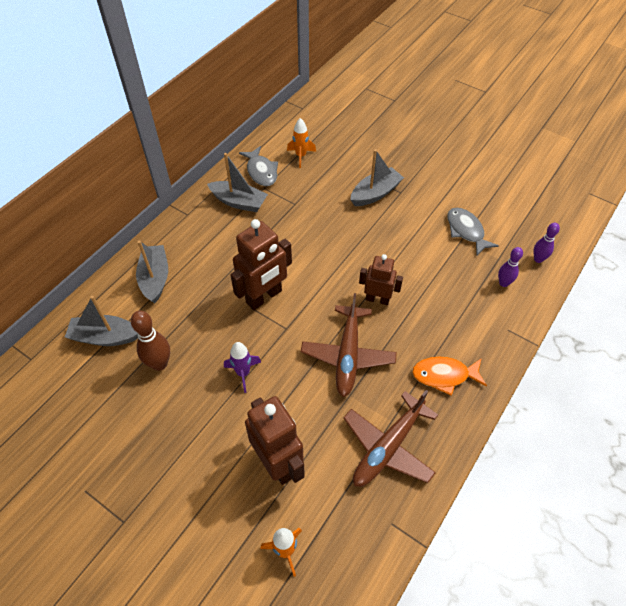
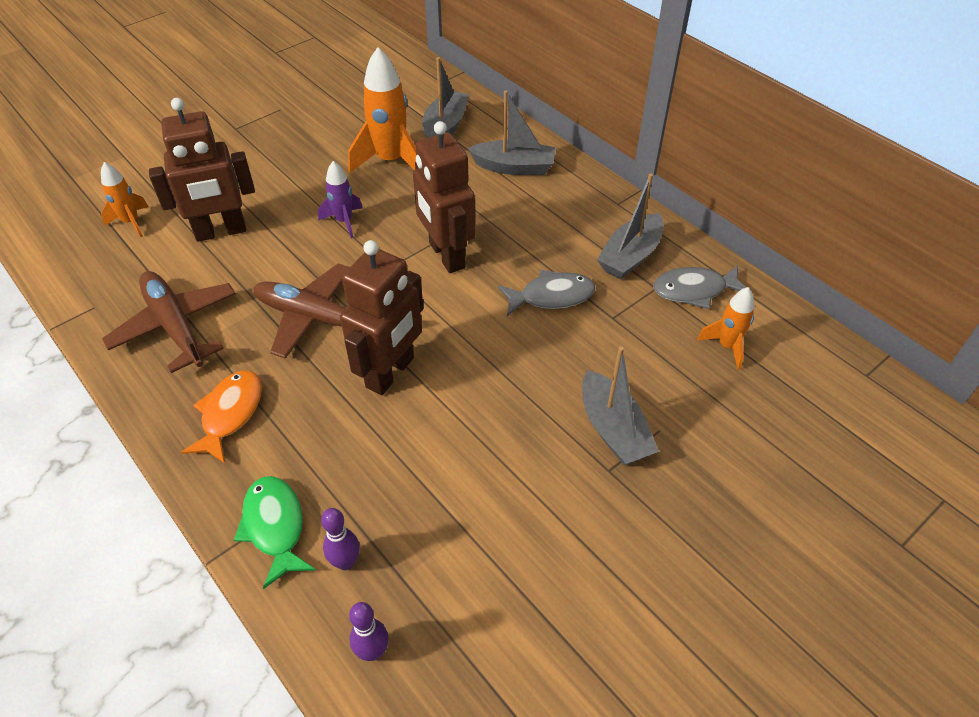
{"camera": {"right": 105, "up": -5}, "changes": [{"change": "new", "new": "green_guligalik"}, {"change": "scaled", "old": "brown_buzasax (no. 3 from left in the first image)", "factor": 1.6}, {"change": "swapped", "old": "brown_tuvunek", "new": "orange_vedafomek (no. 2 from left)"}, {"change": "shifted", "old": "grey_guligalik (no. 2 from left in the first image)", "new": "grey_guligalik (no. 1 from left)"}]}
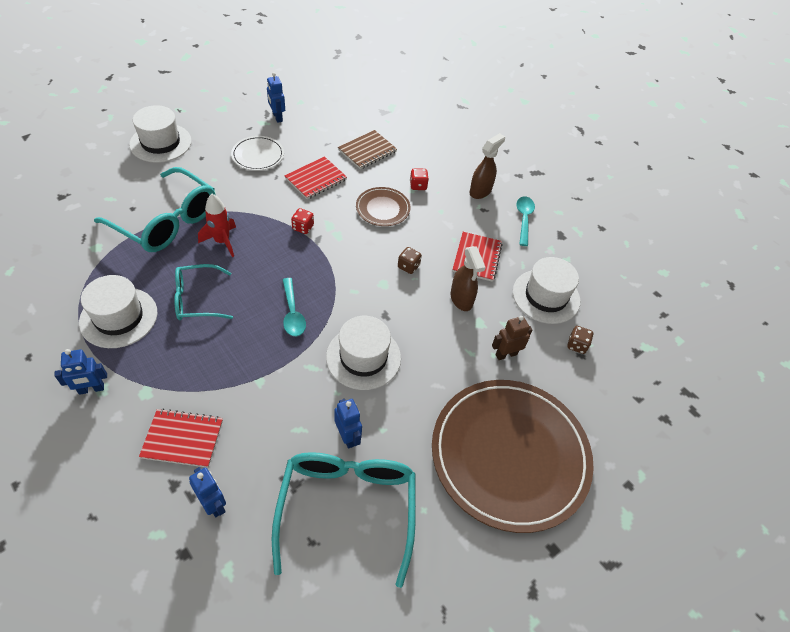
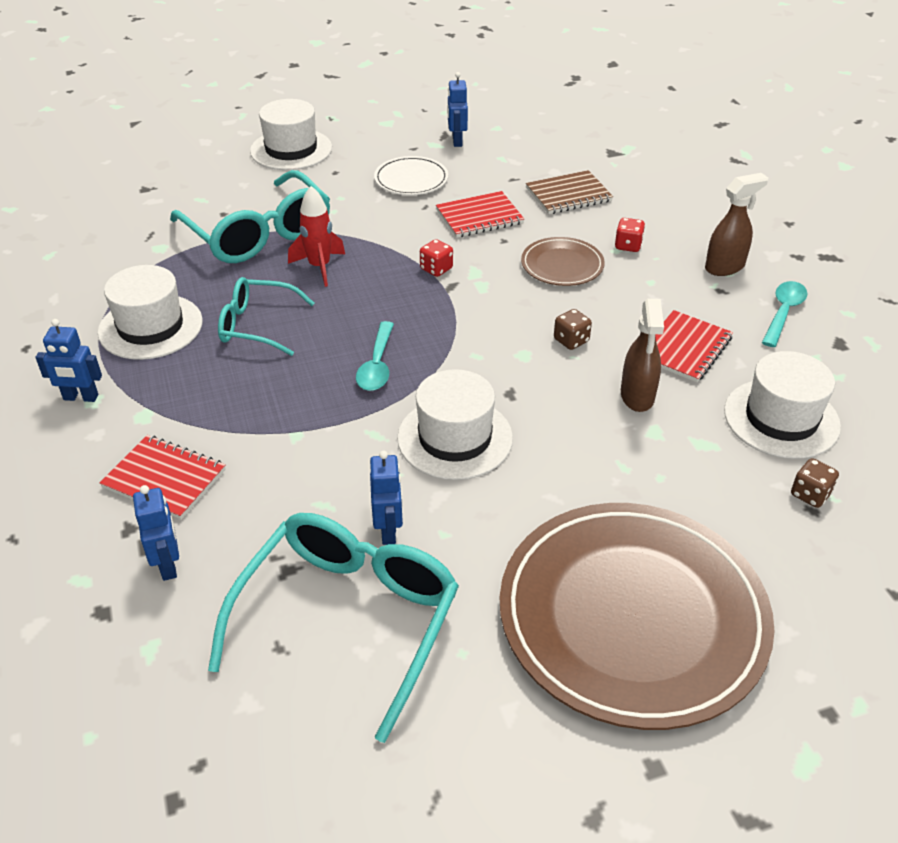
{"camera": {"right": 25, "up": -10}, "changes": [{"change": "gone", "old": "brown_buzasax"}]}
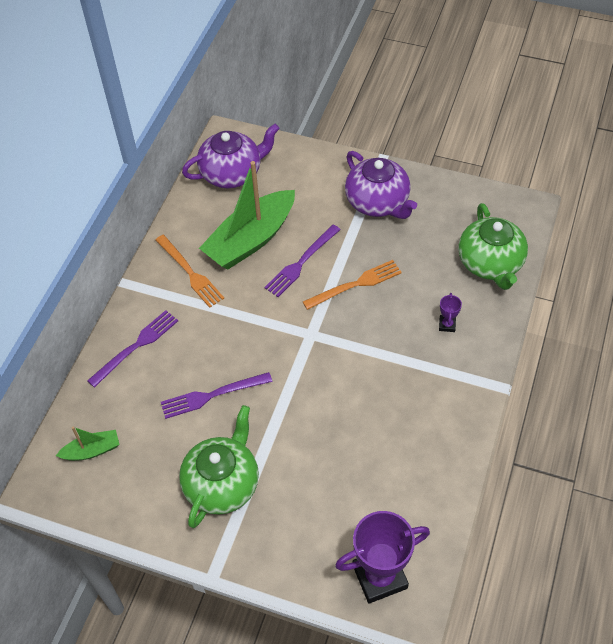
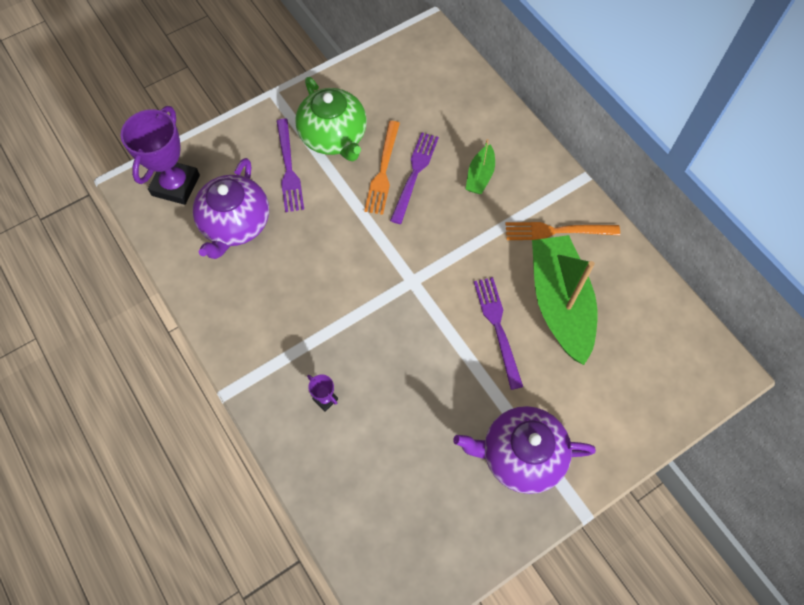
{"camera": {"right": 125, "up": 10}, "changes": [{"change": "shifted", "old": "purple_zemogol (no. 1 from left)"}, {"change": "shifted", "old": "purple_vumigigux (no. 1 from left)"}, {"change": "shifted", "old": "orange_vumigigux (no. 2 from left in the first image)", "new": "orange_vumigigux (no. 1 from left)"}, {"change": "shifted", "old": "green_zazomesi (no. 1 from left)"}, {"change": "gone", "old": "green_zemogol (no. 2 from left)"}]}
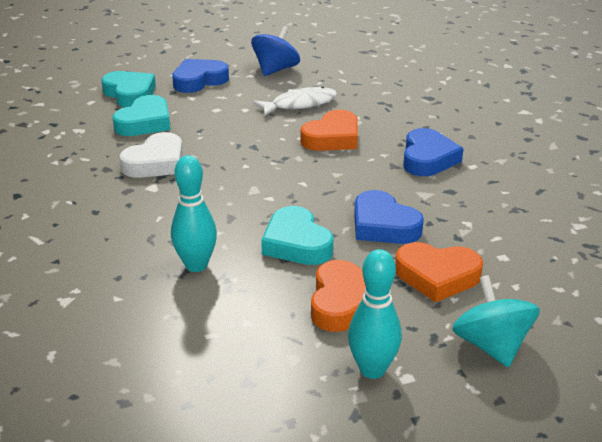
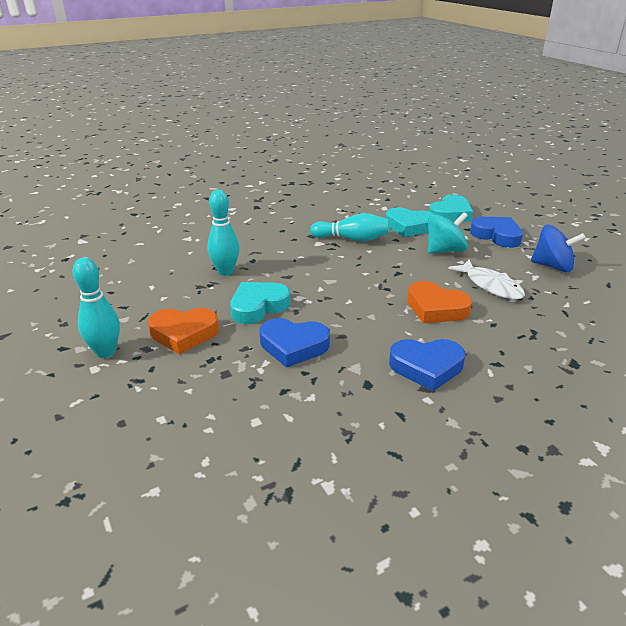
{"camera": {"right": 80, "up": 0}, "changes": [{"change": "rotated", "old": "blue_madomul (no. 2 from left in the first image)", "degrees": -120}, {"change": "swapped", "old": "white_madomul", "new": "turquoise_tuvunek (no. 3 from left)"}, {"change": "shifted", "old": "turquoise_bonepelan"}, {"change": "gone", "old": "orange_madomul (no. 3 from left)"}]}
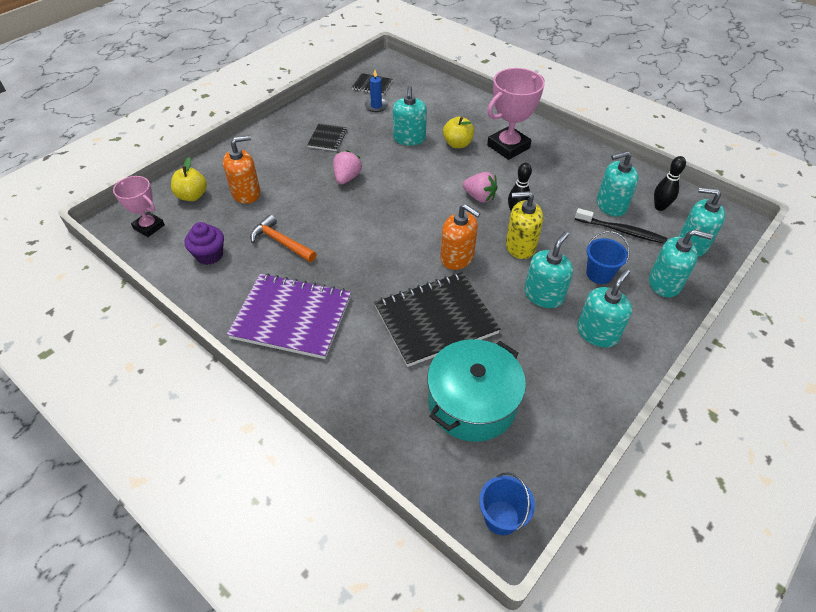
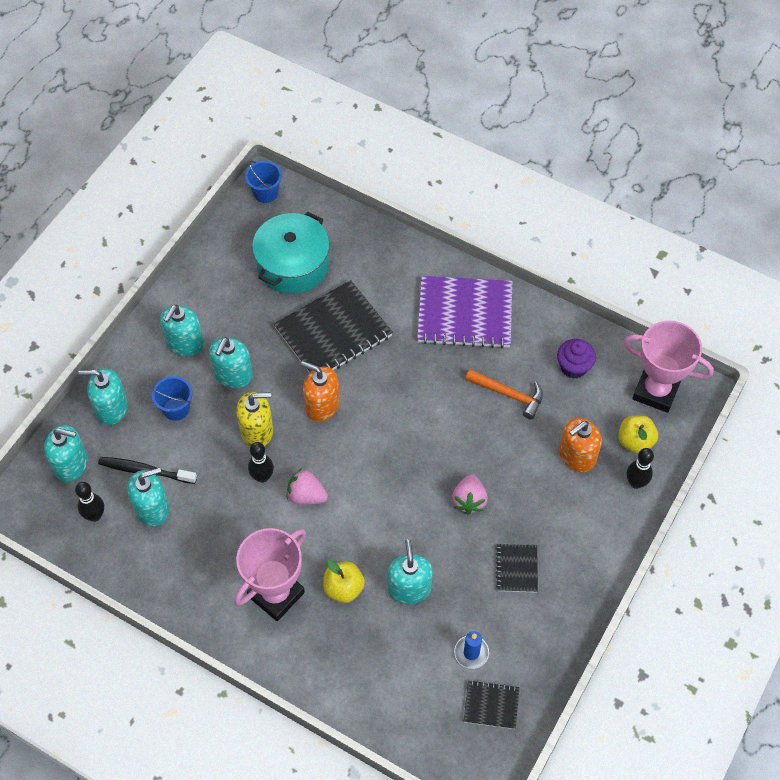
{"camera": {"right": 170, "up": 10}, "changes": [{"change": "scaled", "old": "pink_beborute (no. 1 from left in the first image)", "factor": 1.6}, {"change": "new", "new": "black_tuvunek (no. 3 from left)"}]}
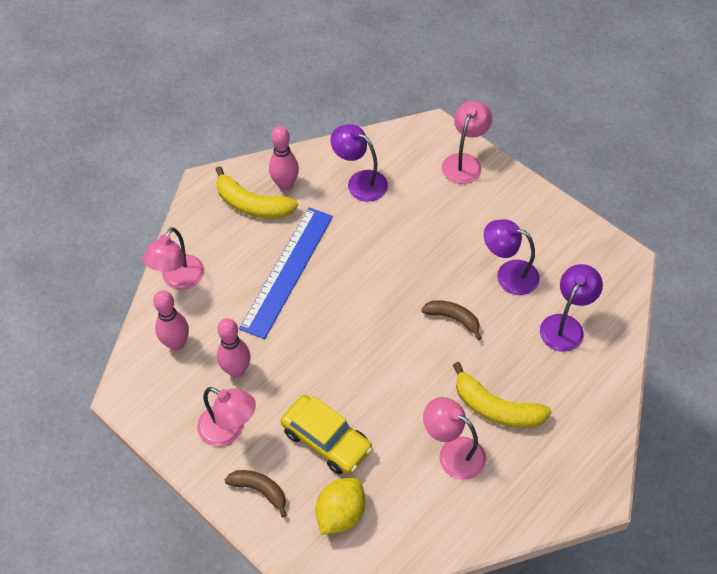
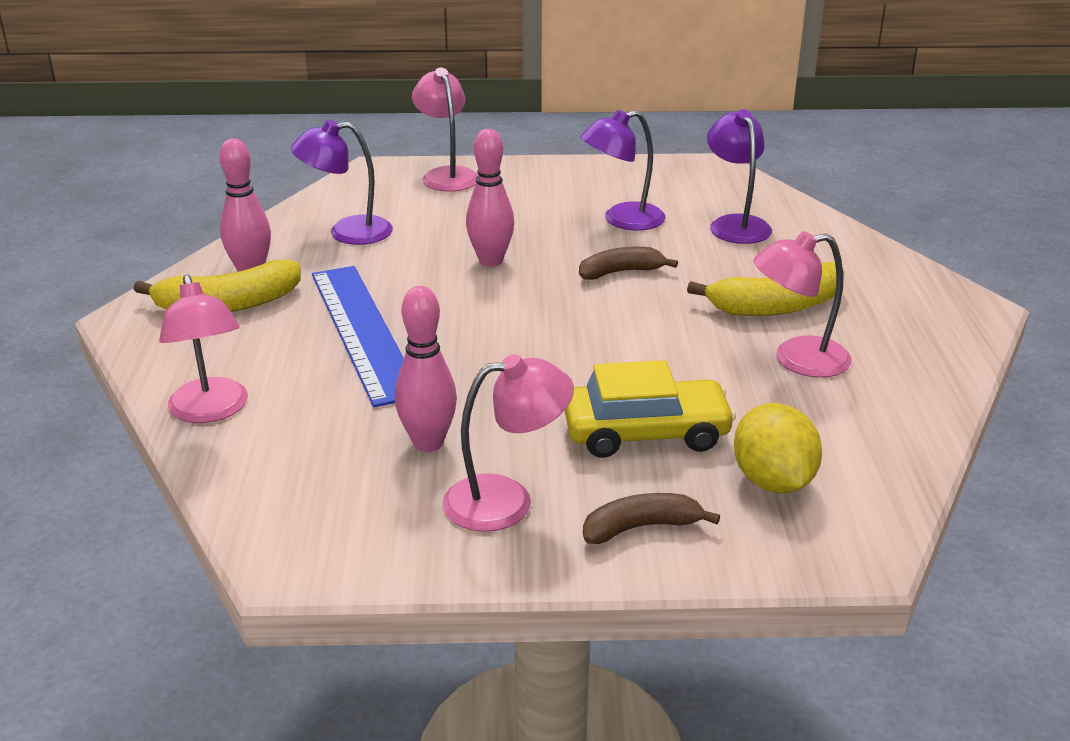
{"camera": {"right": -45, "up": -25}, "changes": [{"change": "shifted", "old": "pink_tuvunek (no. 1 from left in the first image)", "new": "pink_tuvunek (no. 3 from left)"}]}
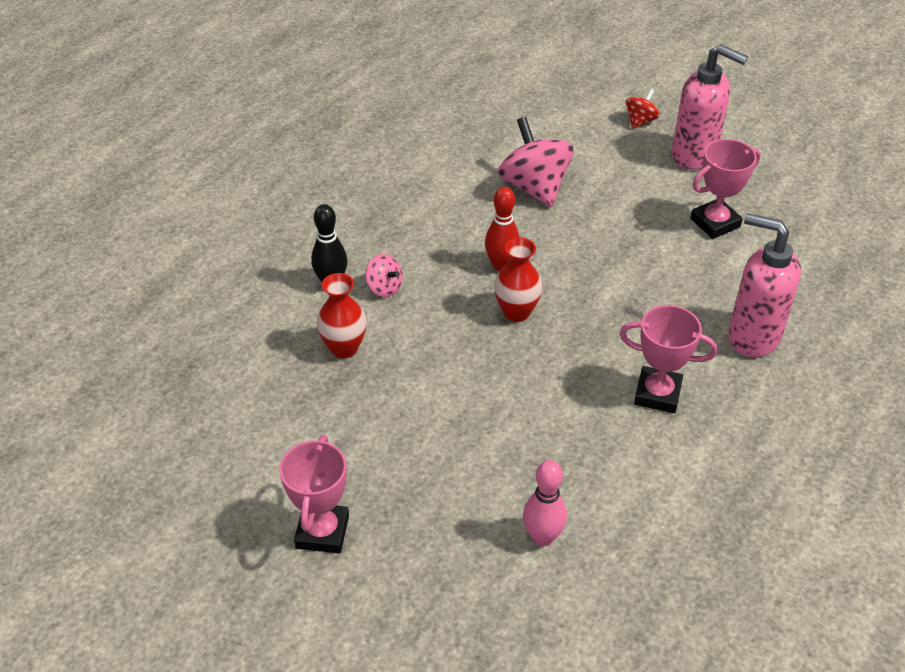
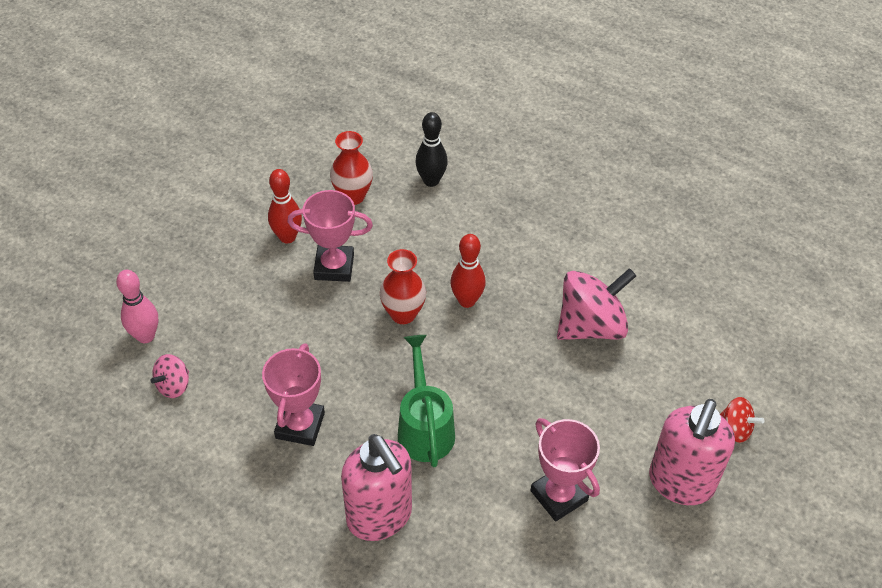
{"camera": {"right": 85, "up": 5}, "changes": [{"change": "shifted", "old": "pink_bonepelan (no. 1 from left)"}, {"change": "new", "new": "red_tuvunek (no. 1 from left)"}, {"change": "shifted", "old": "pink_beborute (no. 1 from left in the first image)", "new": "pink_beborute (no. 2 from left)"}, {"change": "rotated", "old": "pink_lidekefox (no. 2 from left in the first image)", "degrees": 120}, {"change": "new", "new": "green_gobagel"}]}
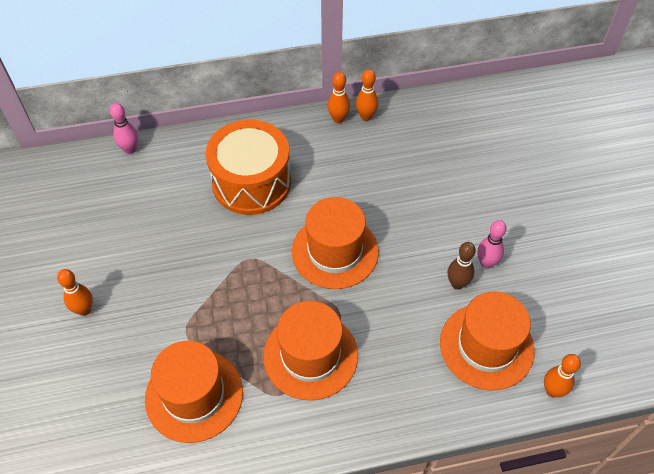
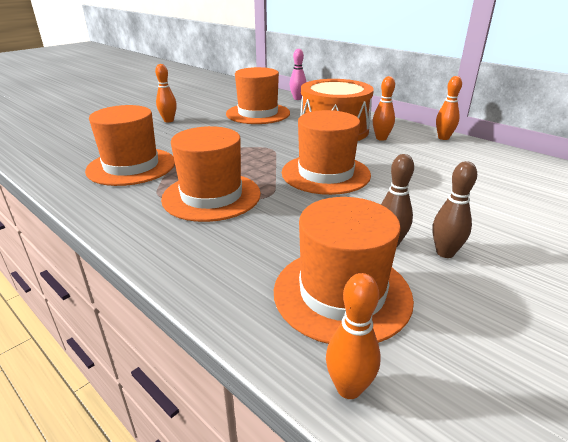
{"camera": {"right": 55, "up": -25}, "changes": [{"change": "new", "new": "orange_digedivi (no. 3 from left)"}, {"change": "shifted", "old": "orange_tuvunek (no. 3 from left)"}, {"change": "repainted", "old": "pink_tuvunek (no. 2 from left)", "new": "brown_tuvunek (no. 2 from left)"}]}
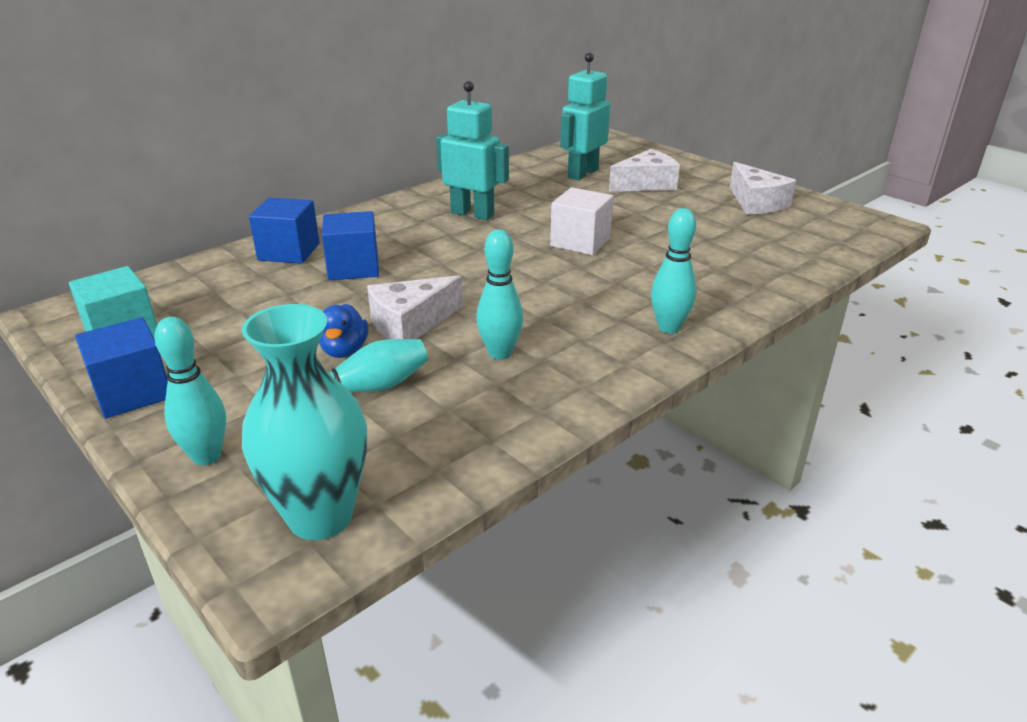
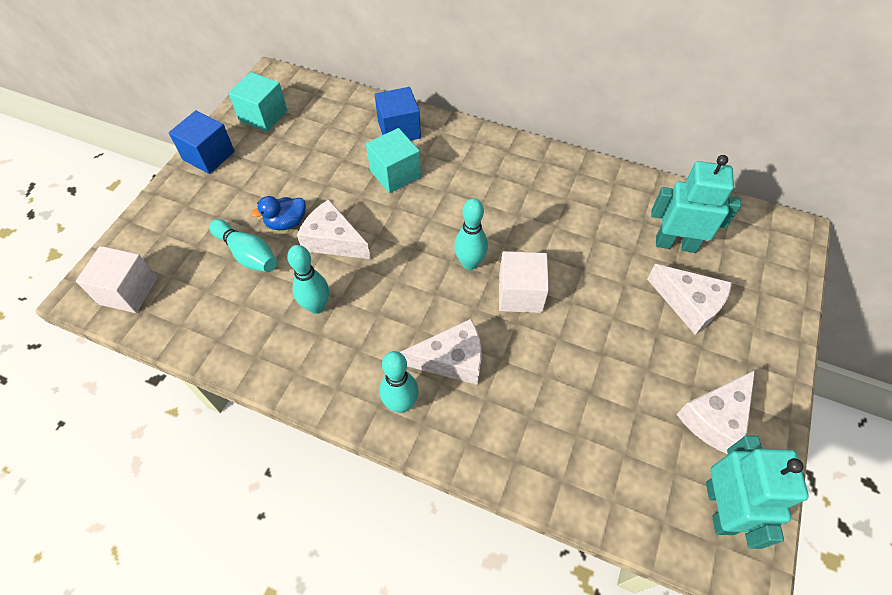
{"camera": {"right": 65, "up": 25}, "changes": [{"change": "swapped", "old": "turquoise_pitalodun", "new": "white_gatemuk (no. 1 from left)"}, {"change": "repainted", "old": "blue_gatemuk (no. 3 from left)", "new": "turquoise_gatemuk (no. 2 from left)"}, {"change": "new", "new": "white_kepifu (no. 2 from left)"}, {"change": "shifted", "old": "turquoise_tuvunek (no. 1 from left in the first image)", "new": "turquoise_tuvunek (no. 4 from left)"}, {"change": "shifted", "old": "turquoise_buzasax (no. 1 from left in the first image)", "new": "turquoise_buzasax (no. 2 from left)"}]}
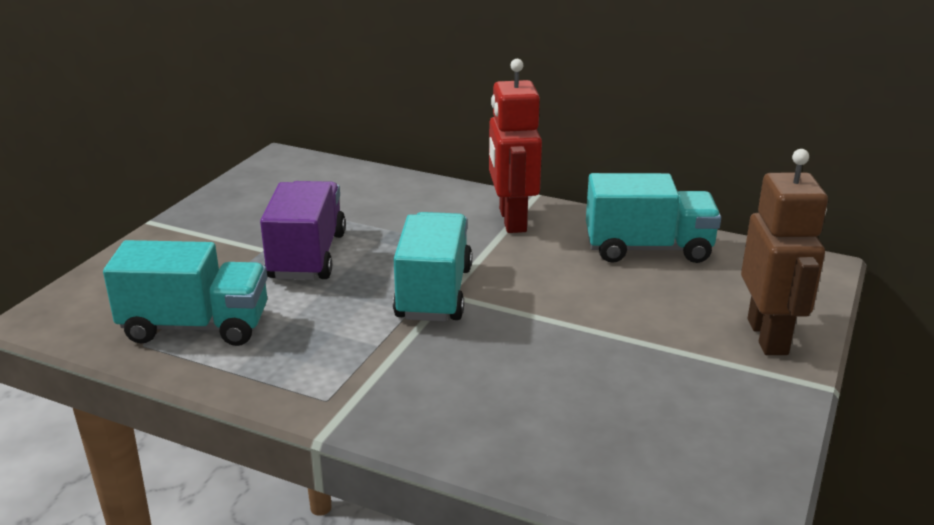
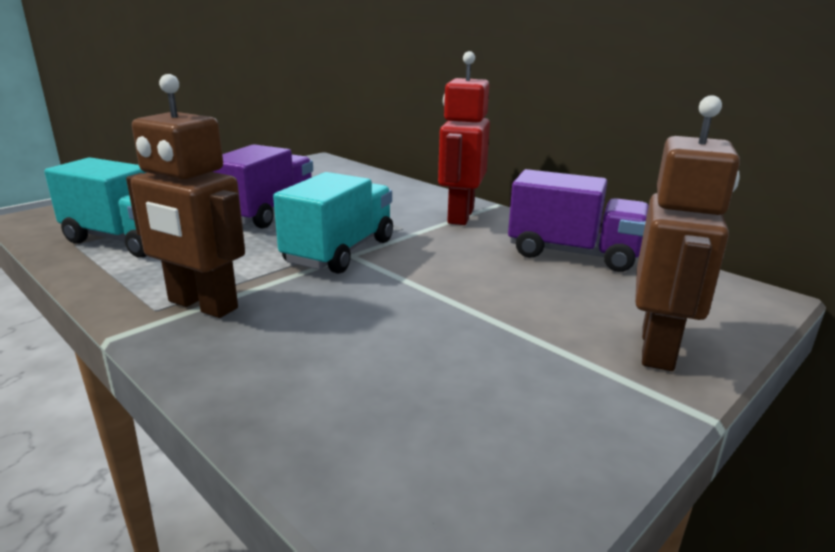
{"camera": {"right": 20, "up": -5}, "changes": [{"change": "new", "new": "brown_buzasax (no. 1 from left)"}, {"change": "repainted", "old": "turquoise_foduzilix (no. 3 from left)", "new": "purple_foduzilix (no. 2 from left)"}]}
